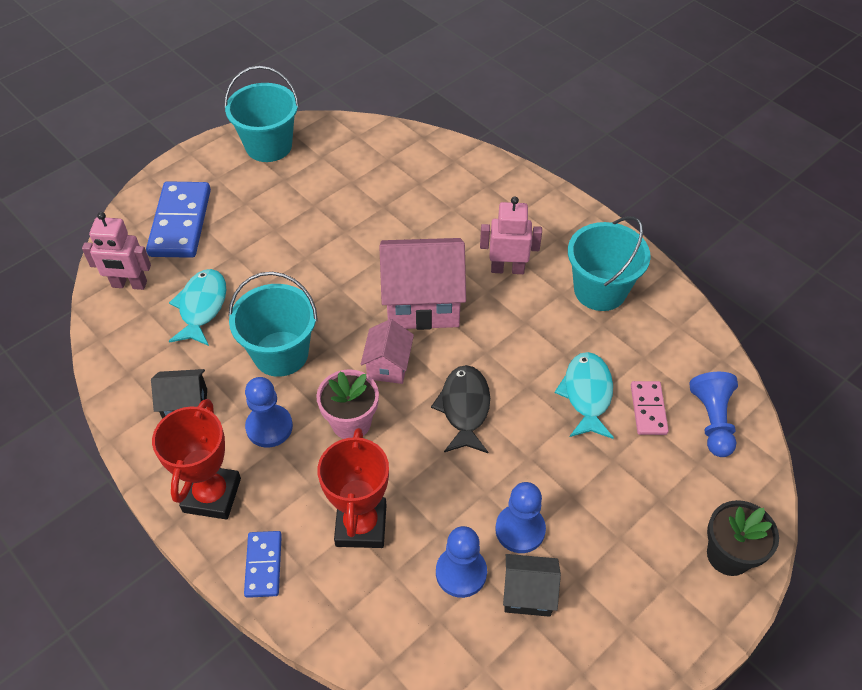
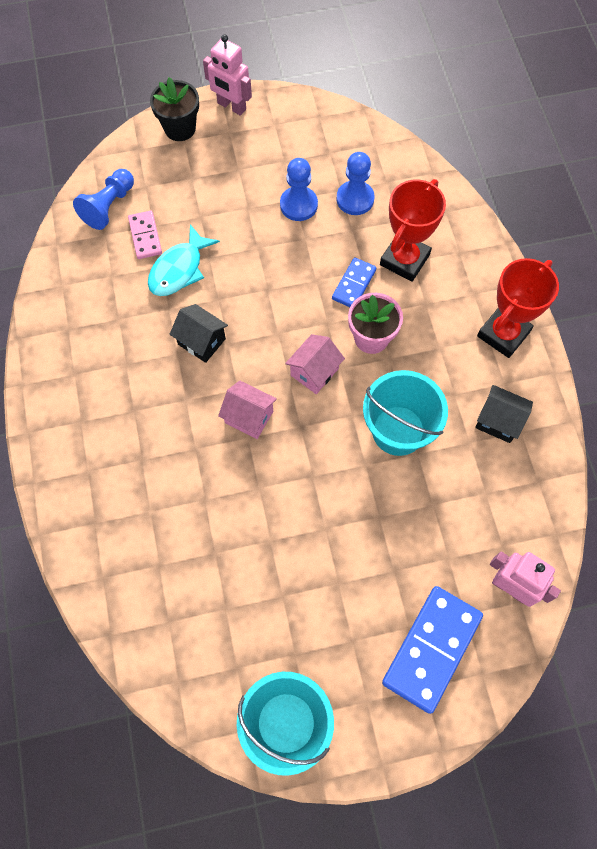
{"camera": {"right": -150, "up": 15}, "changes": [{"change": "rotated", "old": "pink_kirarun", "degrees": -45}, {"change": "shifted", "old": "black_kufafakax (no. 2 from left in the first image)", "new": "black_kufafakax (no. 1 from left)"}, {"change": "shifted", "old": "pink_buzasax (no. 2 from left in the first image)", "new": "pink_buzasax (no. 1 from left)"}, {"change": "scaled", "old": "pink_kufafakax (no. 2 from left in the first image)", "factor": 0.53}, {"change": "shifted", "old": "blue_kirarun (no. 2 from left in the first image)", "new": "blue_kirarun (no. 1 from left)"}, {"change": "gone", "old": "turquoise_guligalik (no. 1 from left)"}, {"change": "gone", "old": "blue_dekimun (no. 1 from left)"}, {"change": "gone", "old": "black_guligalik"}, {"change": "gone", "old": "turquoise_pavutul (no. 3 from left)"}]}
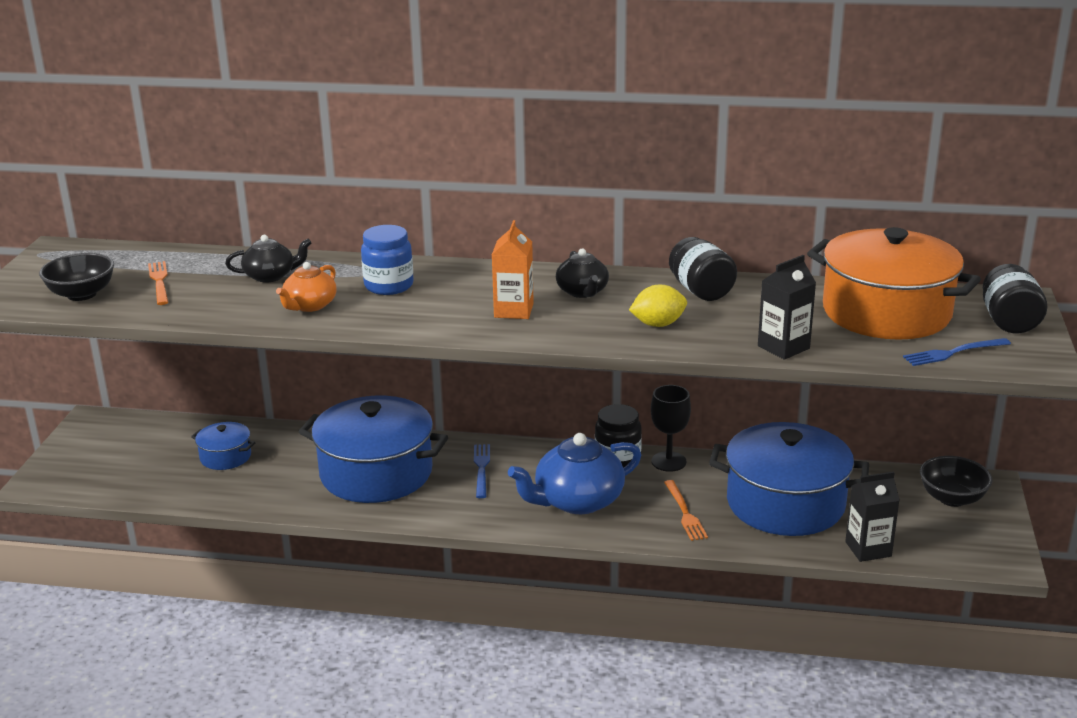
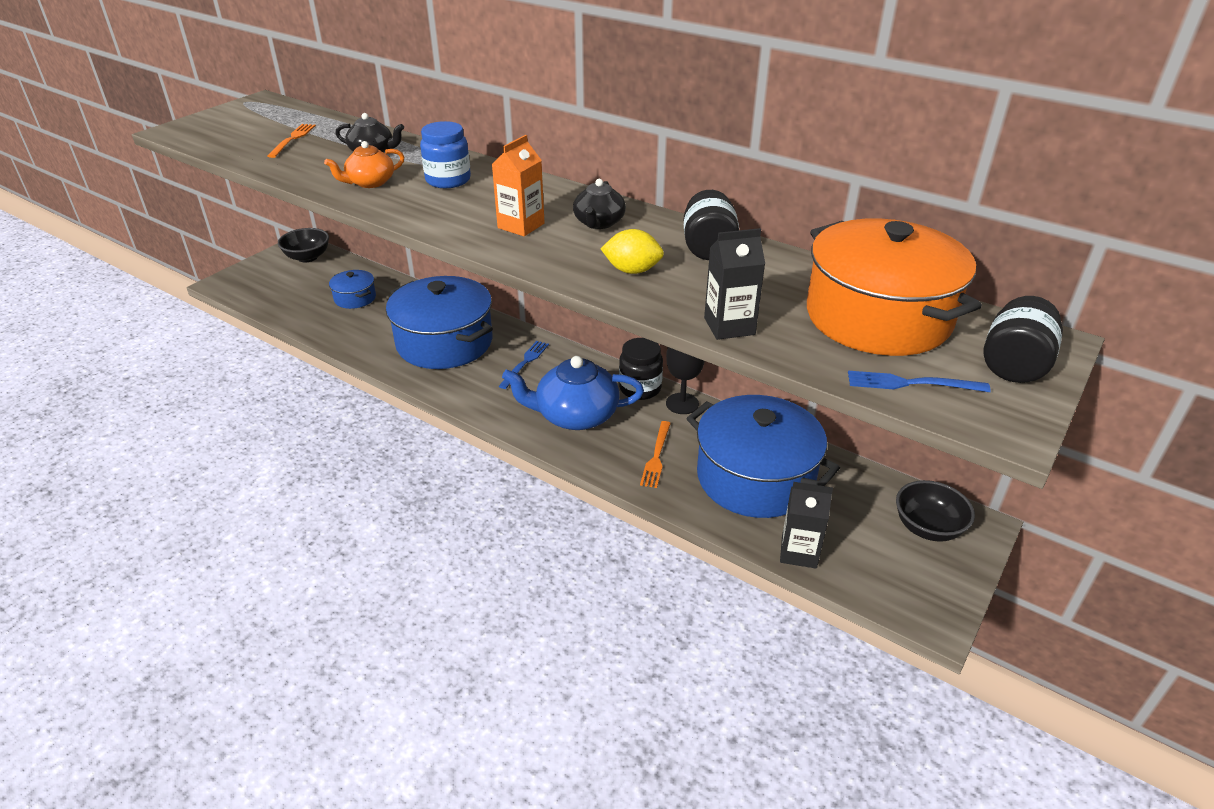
{"camera": {"right": 25, "up": 10}, "changes": [{"change": "shifted", "old": "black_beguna (no. 1 from left)"}]}
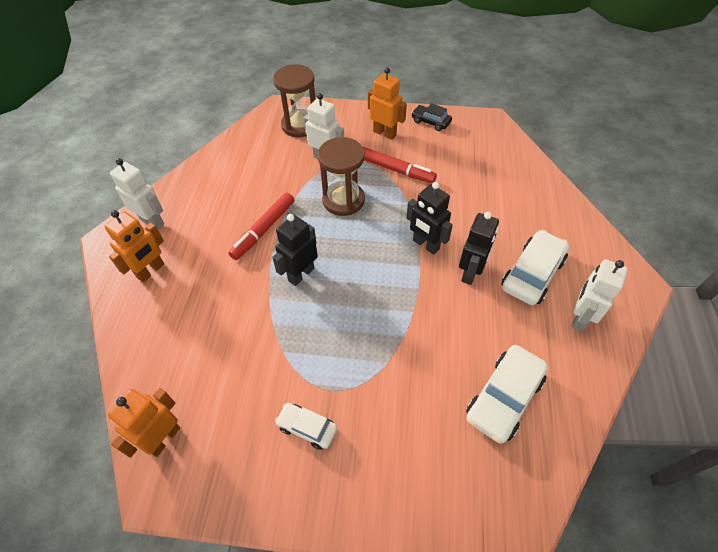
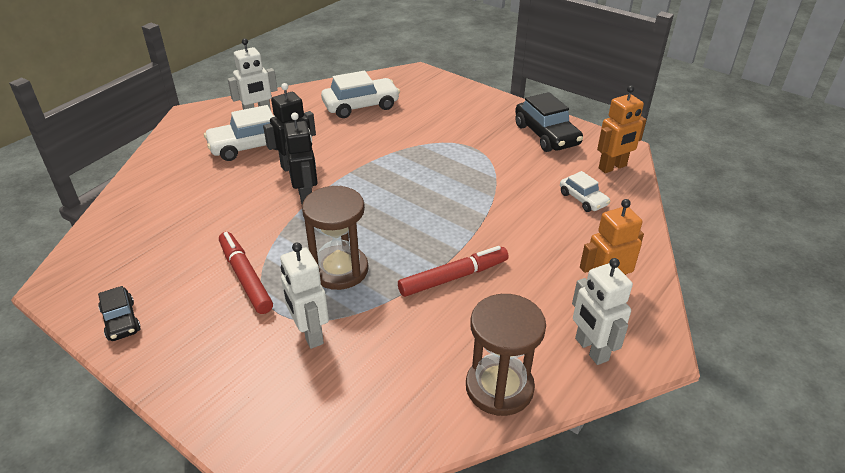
{"camera": {"right": -150, "up": -15}, "changes": [{"change": "shifted", "old": "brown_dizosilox (no. 1 from left in the first image)", "new": "brown_dizosilox (no. 2 from left)"}, {"change": "new", "new": "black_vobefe (no. 2 from left)"}, {"change": "shifted", "old": "white_vobefe (no. 1 from left in the first image)", "new": "white_vobefe (no. 3 from left)"}, {"change": "gone", "old": "black_buzasax (no. 1 from left)"}, {"change": "gone", "old": "orange_buzasax (no. 3 from left)"}]}
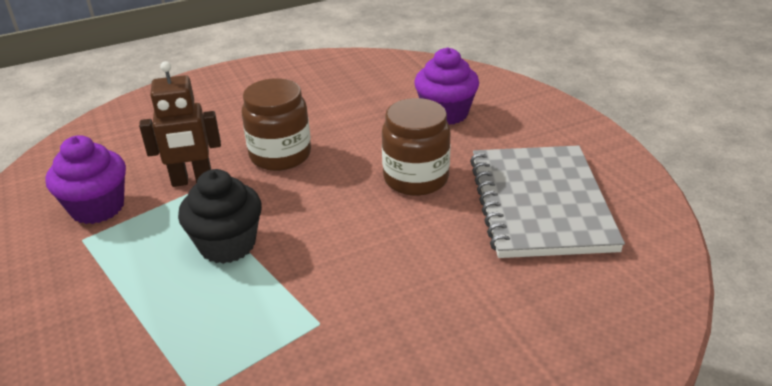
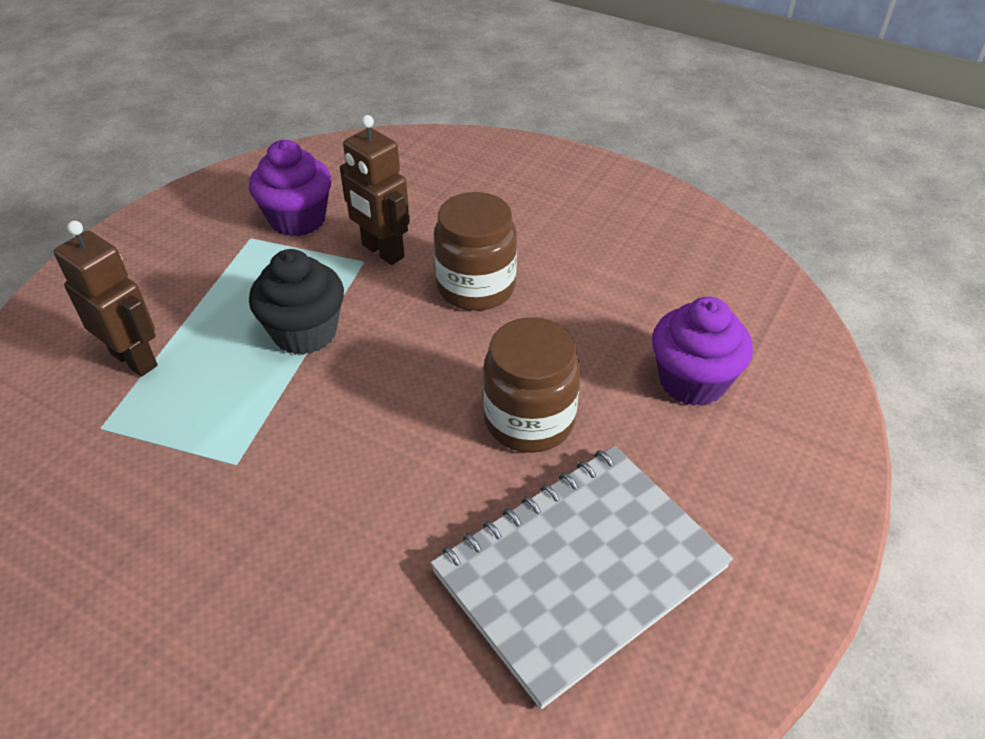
{"camera": {"right": 55, "up": 10}, "changes": [{"change": "new", "new": "brown_buzasax (no. 1 from left)"}]}
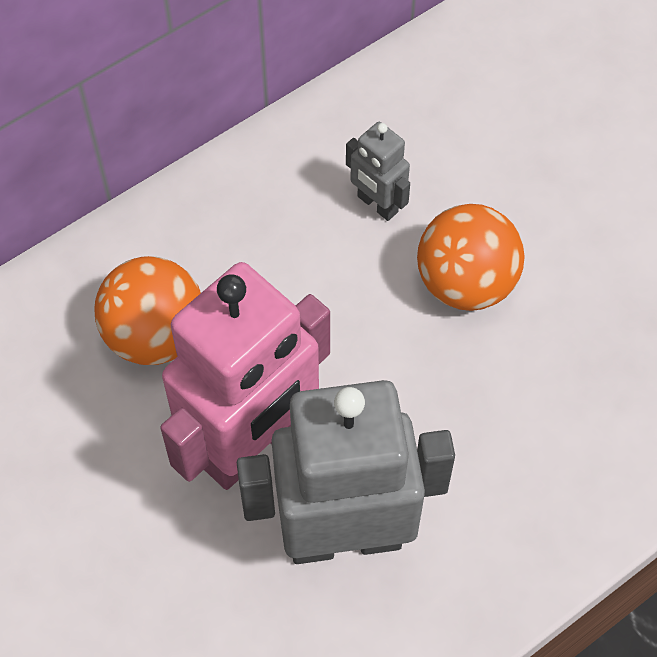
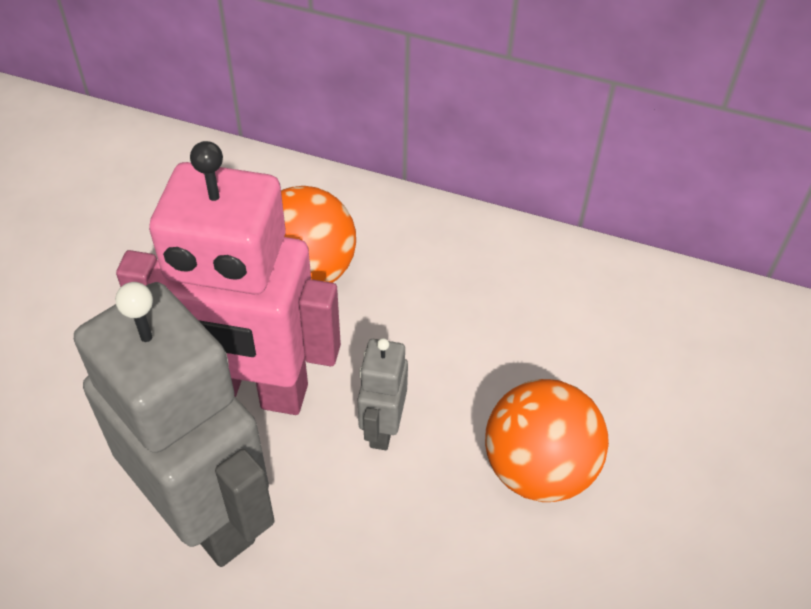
{"camera": {"right": 55, "up": -10}, "changes": [{"change": "shifted", "old": "grey_buzasax (no. 2 from left)"}]}
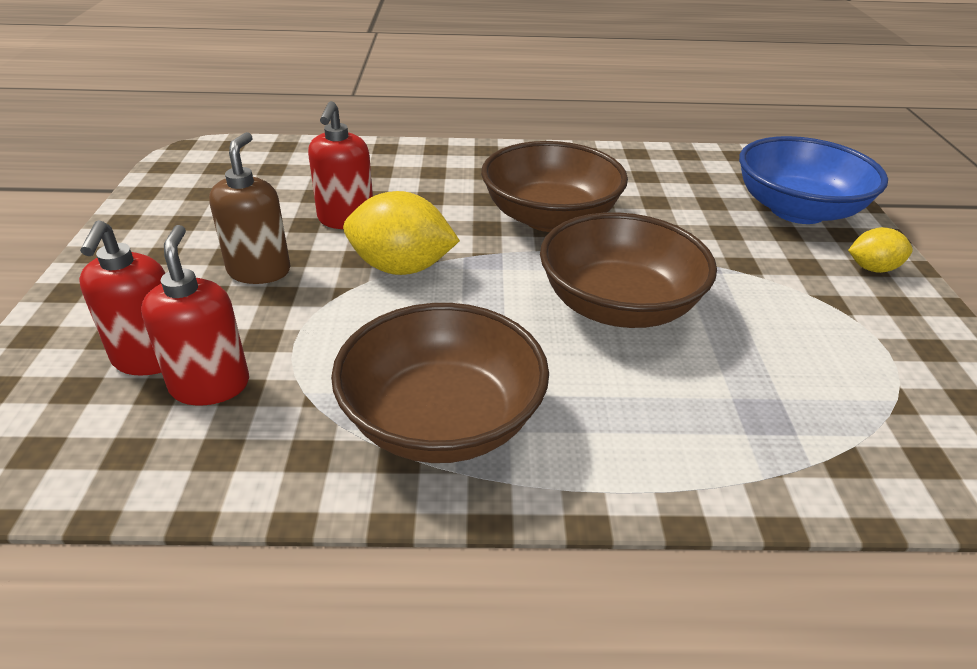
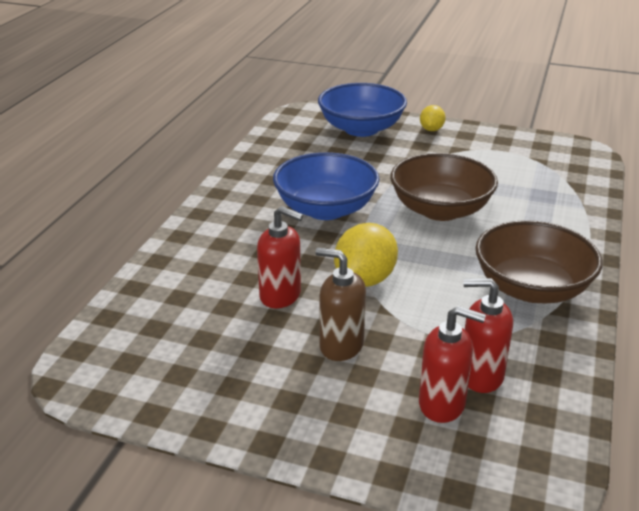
{"camera": {"right": -70, "up": -5}, "changes": [{"change": "repainted", "old": "brown_beguna (no. 2 from left)", "new": "blue_beguna (no. 1 from left)"}]}
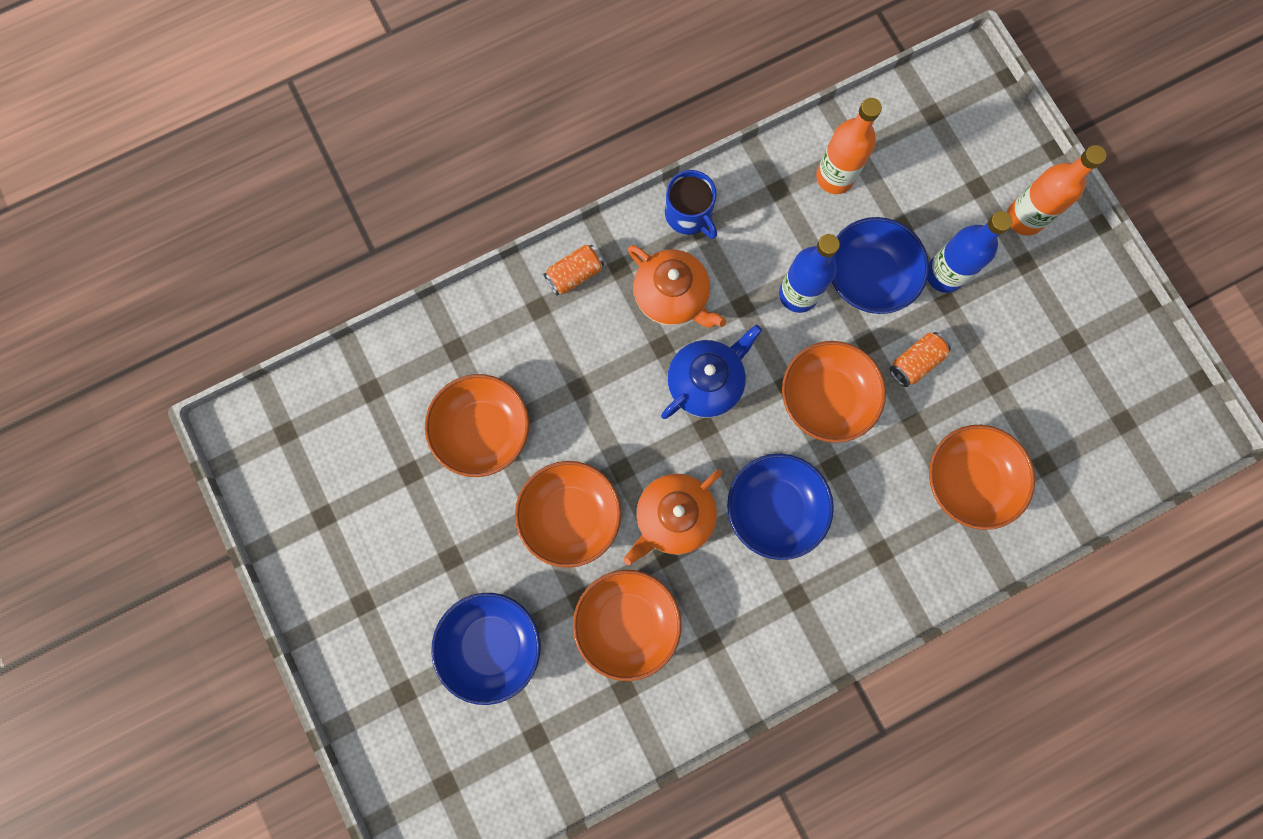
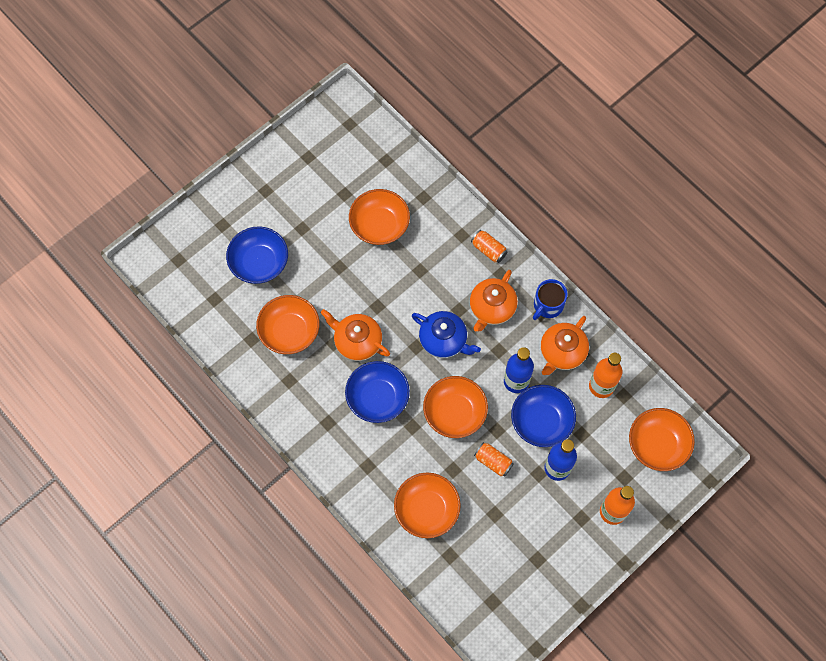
{"camera": {"right": 75, "up": -10}, "changes": [{"change": "new", "new": "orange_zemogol (no. 3 from left)"}, {"change": "shifted", "old": "orange_beguna (no. 2 from left in the first image)", "new": "orange_beguna (no. 5 from left)"}]}
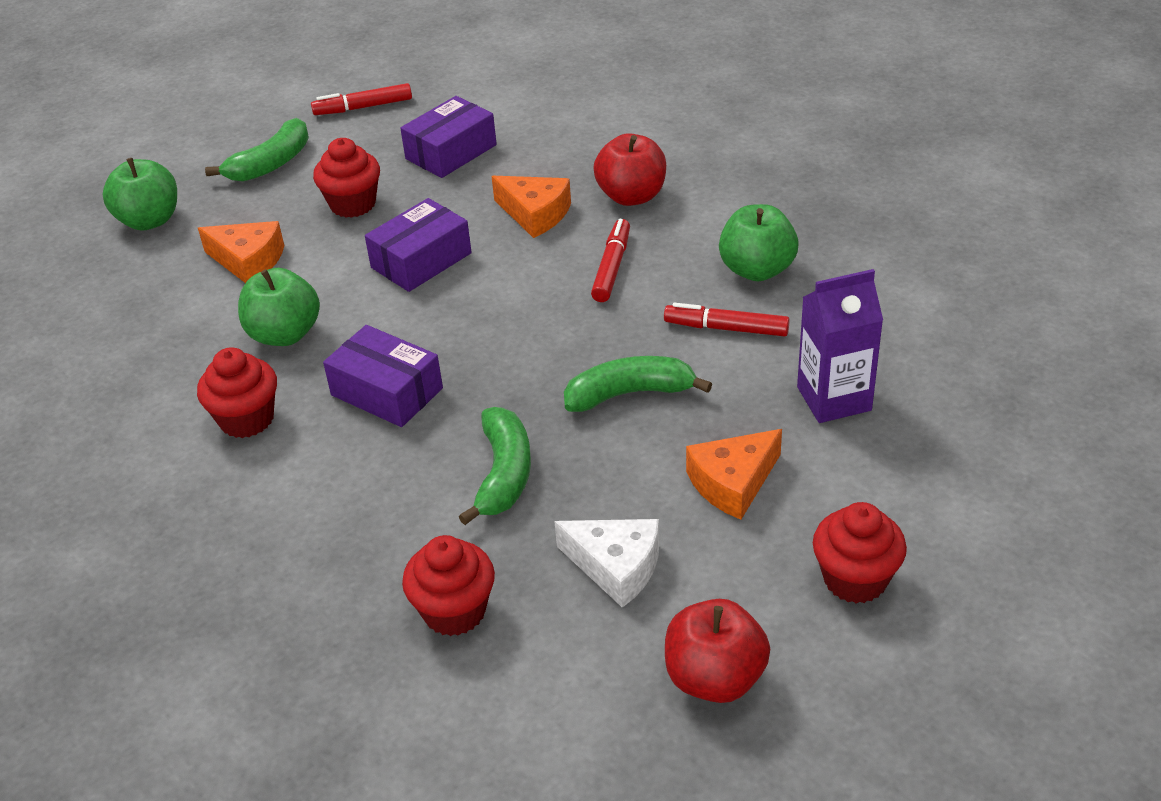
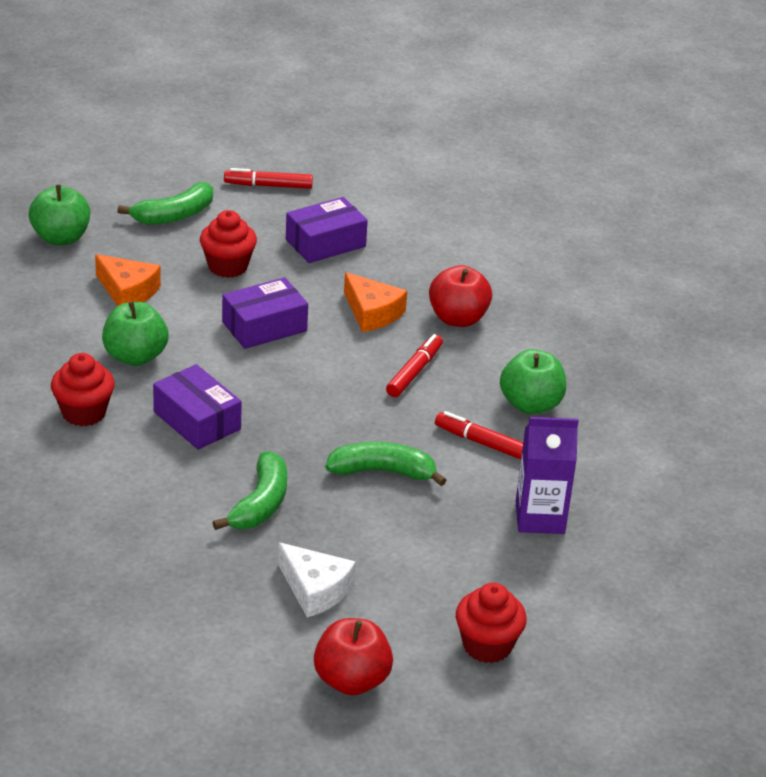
{"camera": {"right": 10, "up": -5}, "changes": [{"change": "gone", "old": "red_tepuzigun (no. 3 from left)"}, {"change": "gone", "old": "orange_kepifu (no. 3 from left)"}]}
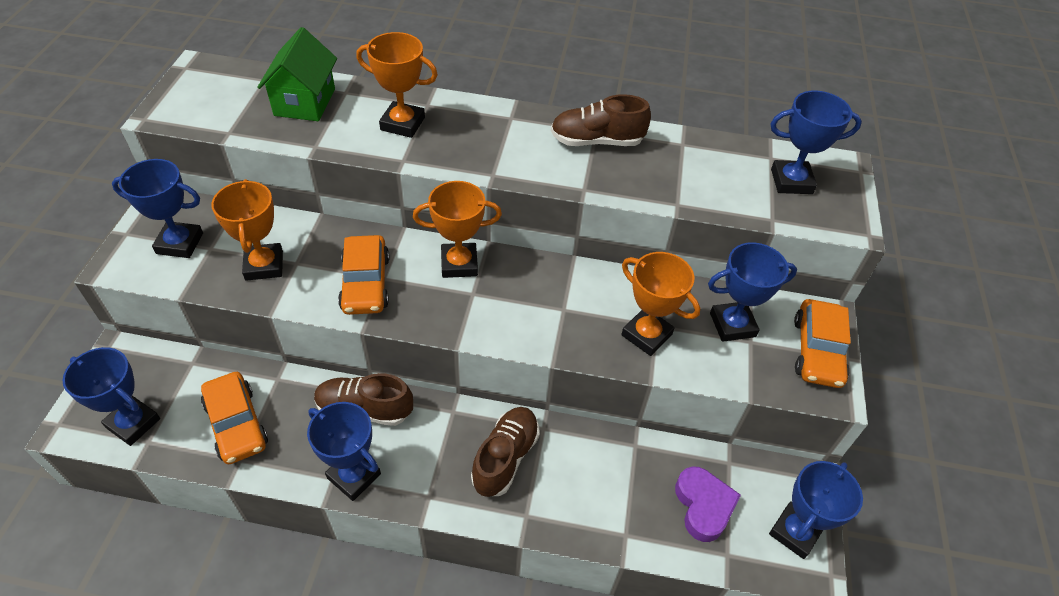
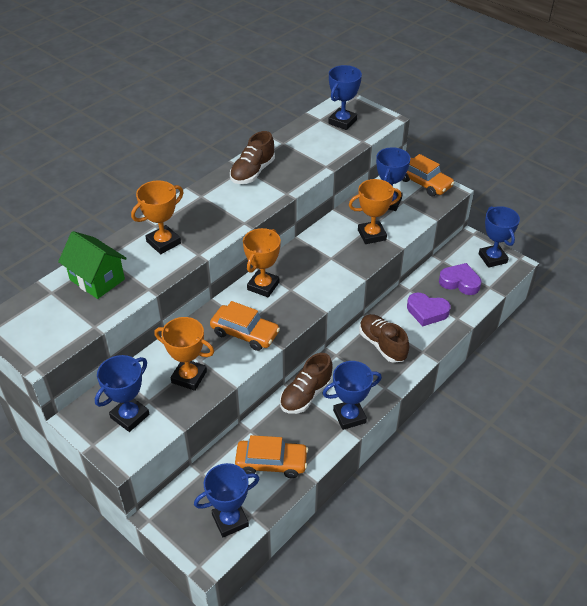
{"camera": {"right": -55, "up": -5}, "changes": [{"change": "new", "new": "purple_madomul (no. 1 from left)"}]}
